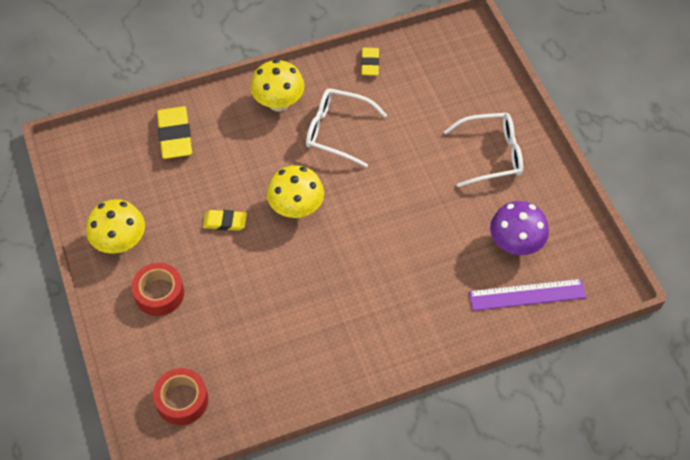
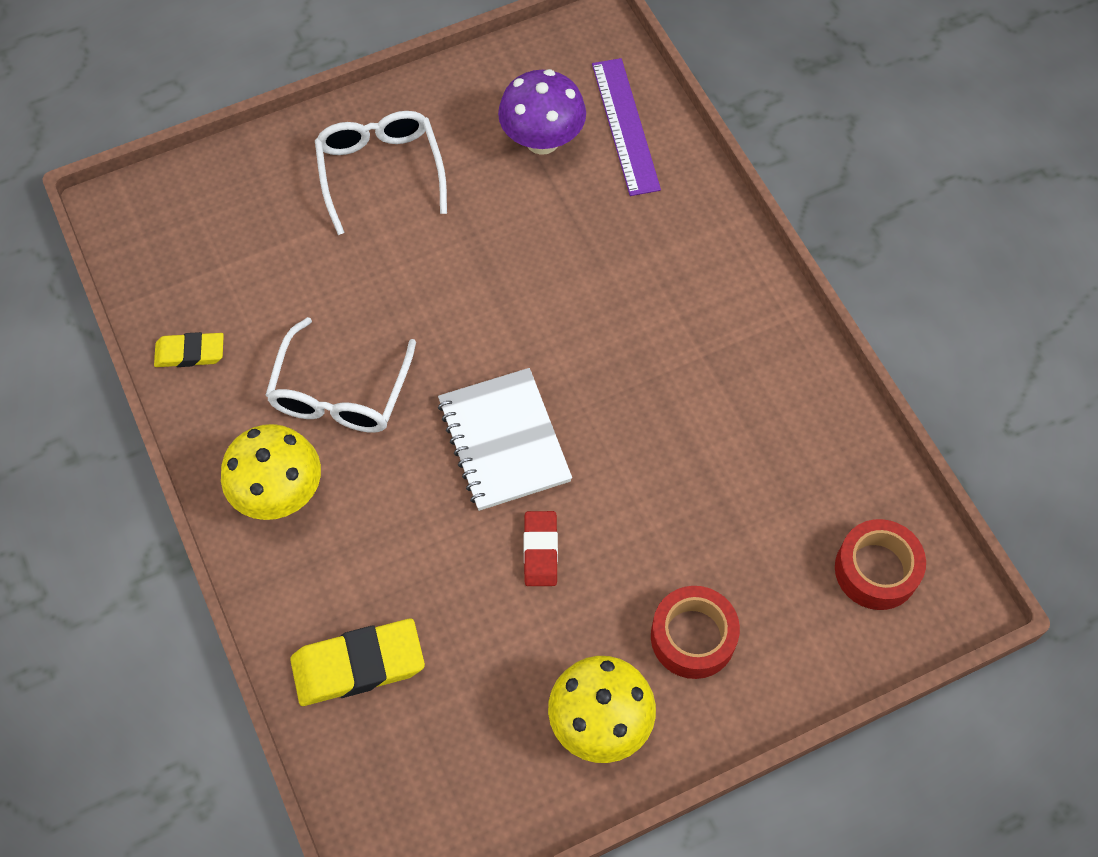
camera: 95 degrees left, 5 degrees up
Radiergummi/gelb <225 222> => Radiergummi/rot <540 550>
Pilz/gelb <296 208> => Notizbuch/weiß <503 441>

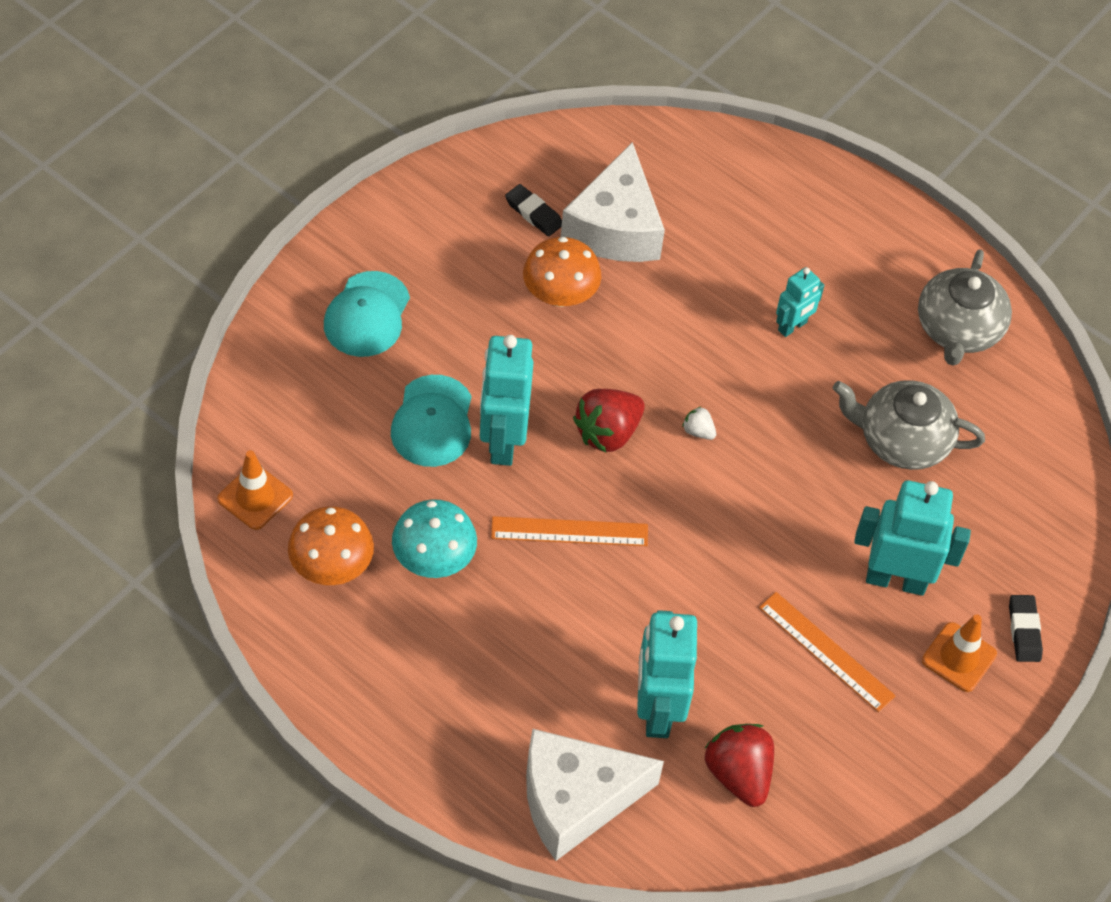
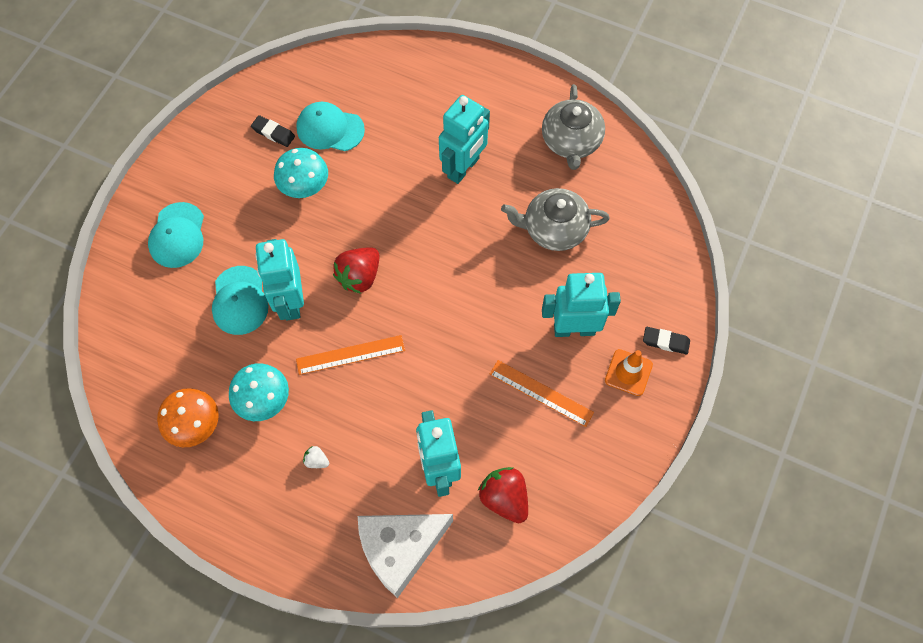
camera: 10 degrees left, 10 degrees up
Leitkegel/orange <255 497> => nothing
Pilz/orange <560 295> => Pilz/türkis <304 186>
Käse/weiß <615 227> => Kappe/türkis <330 129>
Erdbeere/weiß <698 431> => Erdbeere/weiß <316 460>, relocated
Roboter/türkis <792 326> => Roboter/türkis <463 168>, x1.80
Radiergummi/schwarz <1024 631> => Radiergummi/schwarz <665 342>, 60 degrees counterclockwise

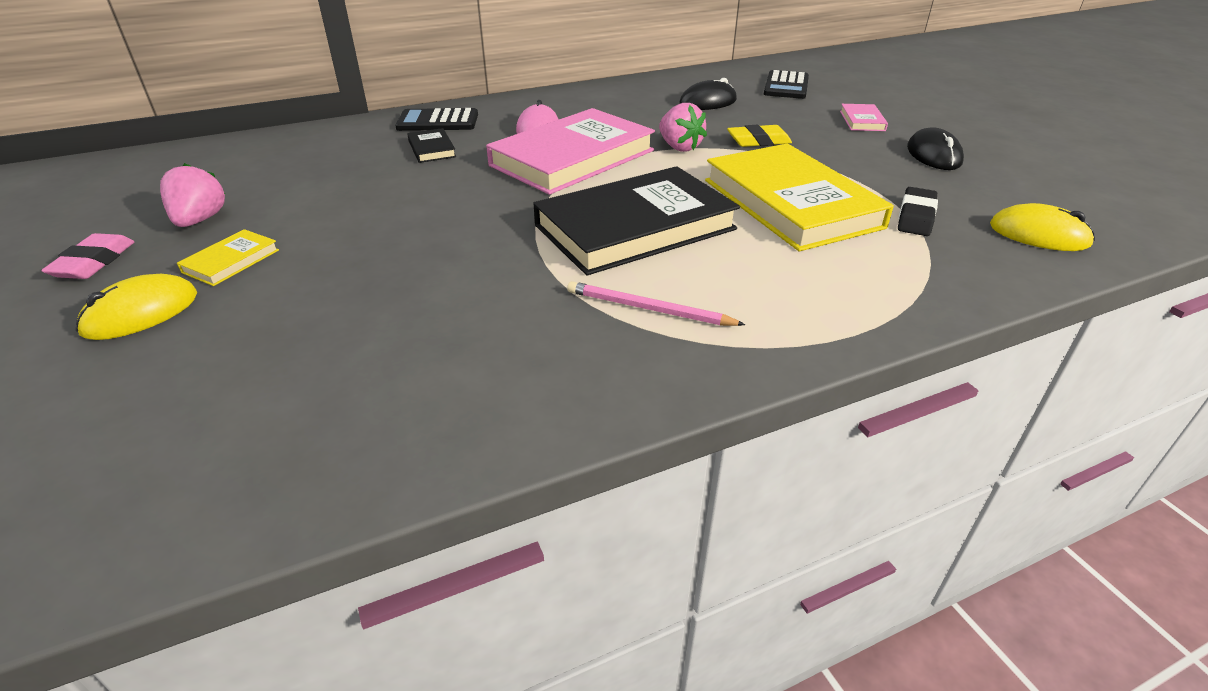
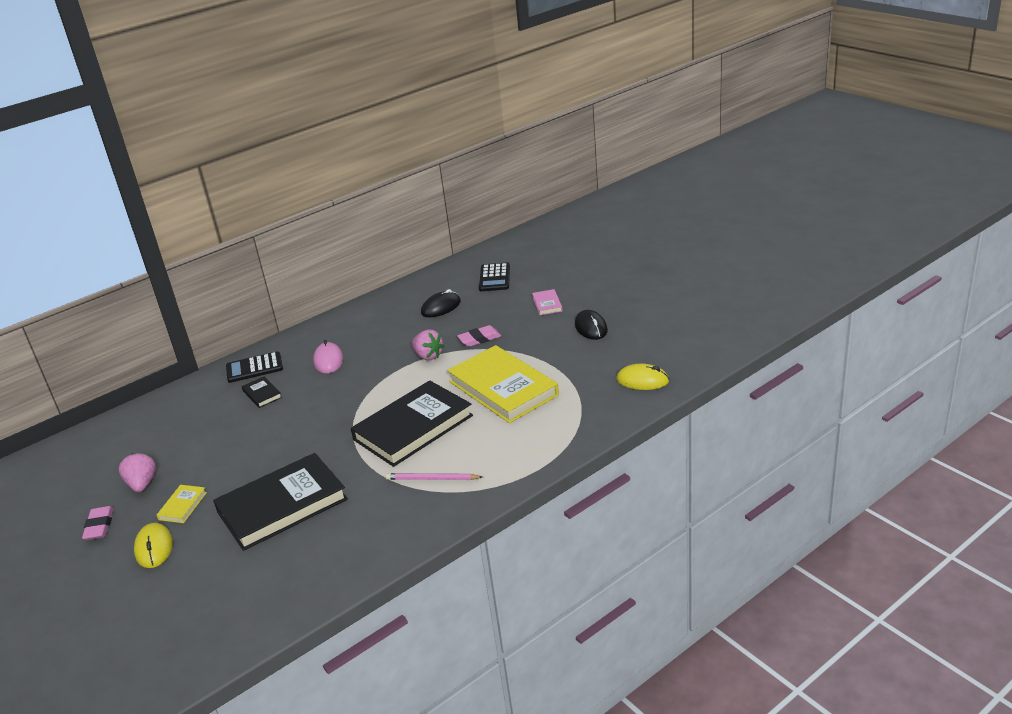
camera: 10 degrees left, 5 degrees down
Computermaus/gelb <141 313> => Computermaus/gelb <154 548>, 45 degrees counterclockwise
Buch/rosa <573 158> => nothing
Radiergummi/gelb <758 141> => Radiergummi/rosa <479 339>
Radiergummi/schwarz <916 217> => nothing
nothing => Buch/schwarz <282 506>

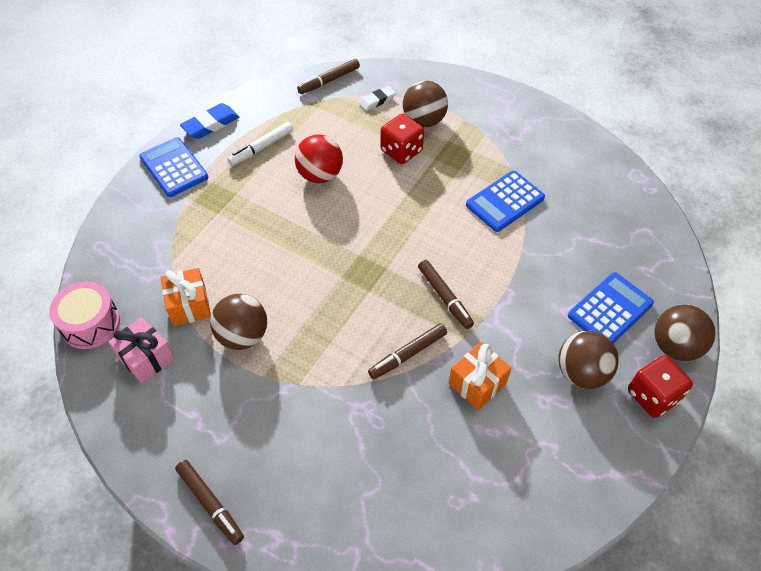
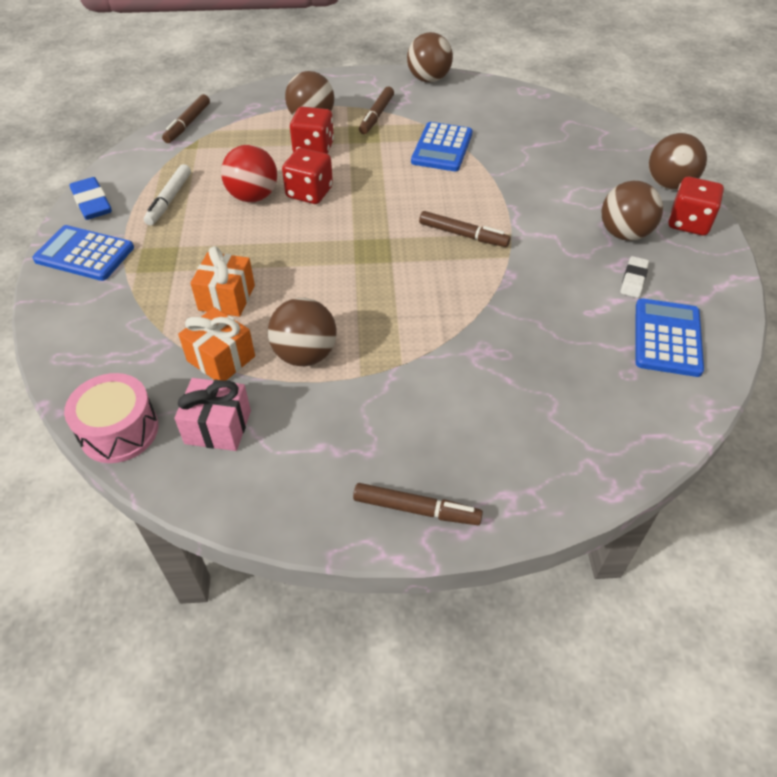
camera: 35 degrees left, 5 degrees down
Radiergummi/blau <211 124> => Radiergummi/blau <92 203>, 45 degrees counterclockwise
Radiergummi/weiß <377 100> => Radiergummi/weiß <633 280>, relocated
Filzstift/braun <408 354> => Filzstift/braun <376 115>, relocated
Geschenk/orange <477 383> => Geschenk/orange <226 298>, relocated
Taschenrechner/blau <610 310> => Taschenrechner/blau <667 338>, relocated
nothing => Spielwürfel/rot <309 193>
nothing => Ball/braun <428 79>

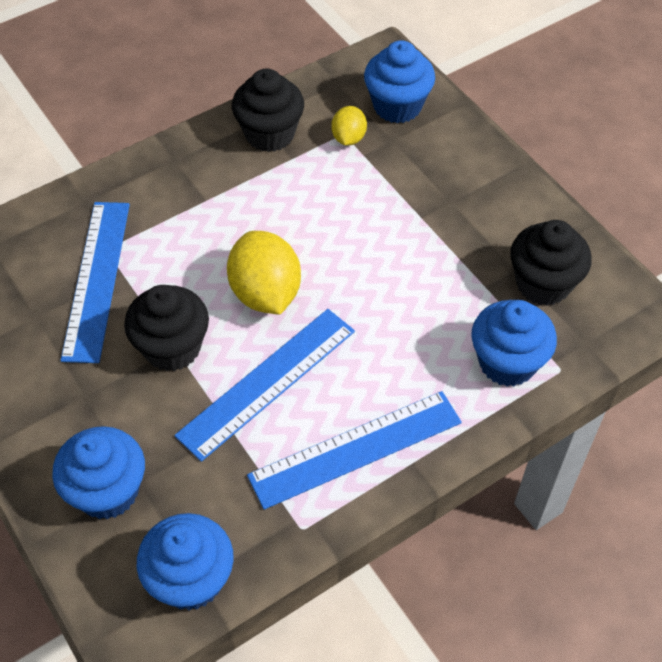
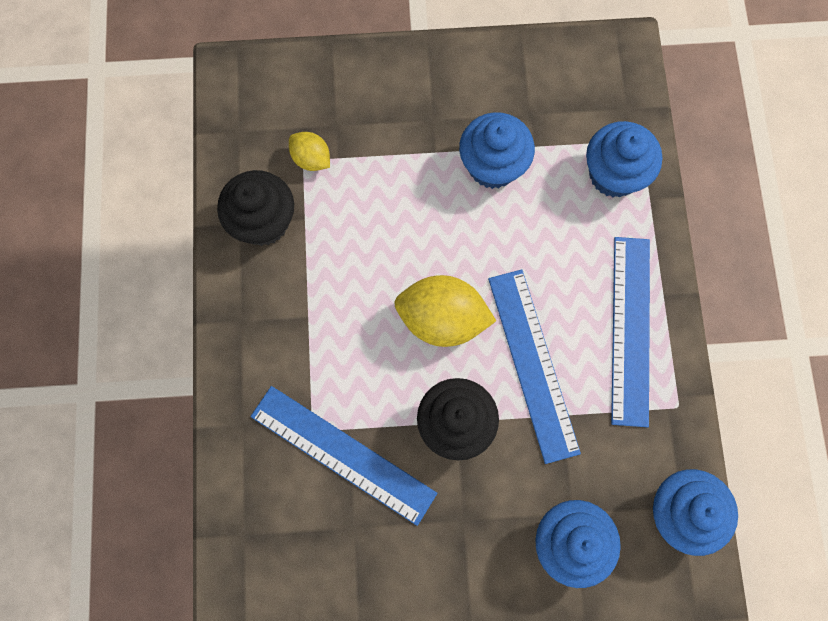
camera: 60 degrees left, 20 degrees up
Muffin/blau <397 106> => Muffin/blau <492 166>, relocated
Muffin/schwarz <543 284> => nothing

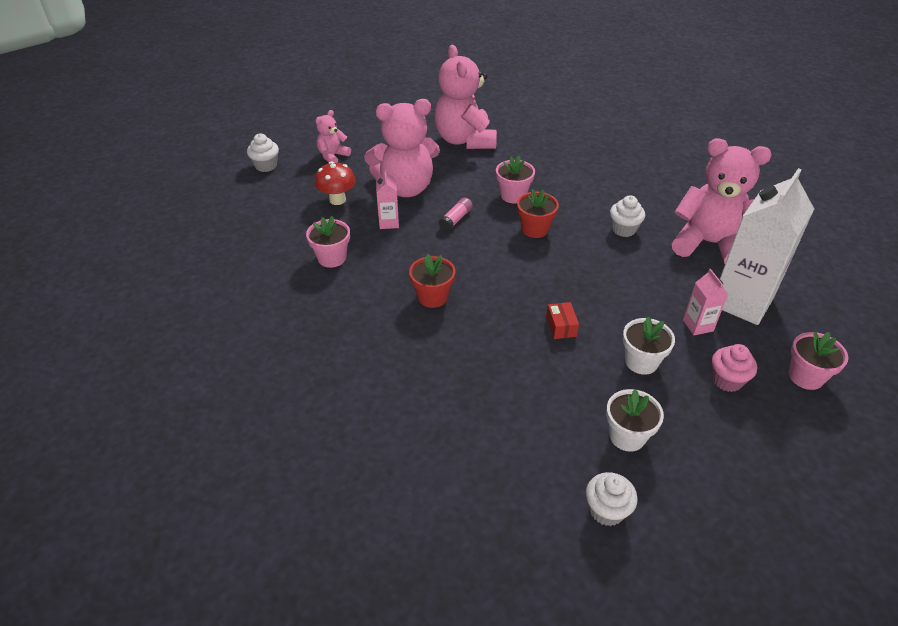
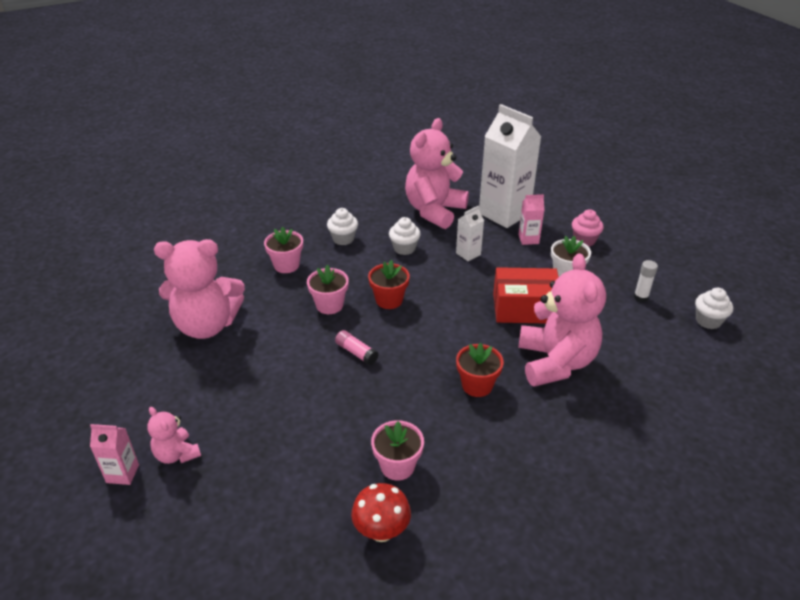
camera: 80 degrees left, 5 degrees down
Muffin/weiß <266 166> => Muffin/weiß <343 239>, relocated
Pilz/rot <337 200> => Pilz/rot <381 531>, relocated
Teddybär/rosa <405 188> => Teddybär/rosa <555 362>, relocated
Getränkekarton/rosa <389 222> => Getränkekarton/rosa <122 473>, relocated
Schachtel/rot <561 326> => Schachtel/rot <524 308>, x2.19
Blumentopf/weiß <627 436> => Klebestift/weiß <640 297>
Blumentopf/rosa <806 376> => Blumentopf/rosa <286 265>, relocated
nothing => Getränkekarton/weiß <468 254>

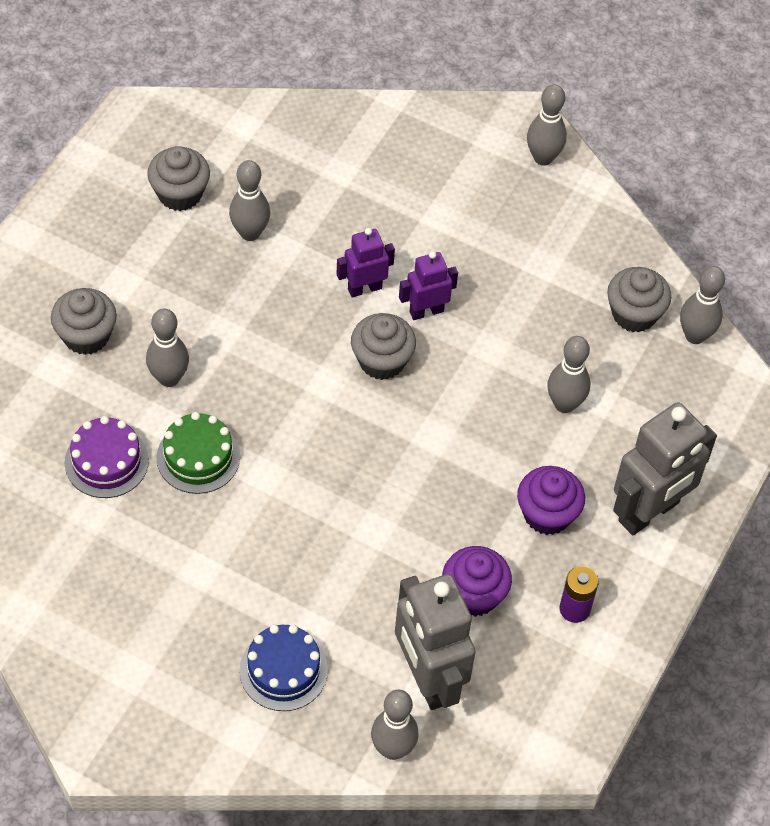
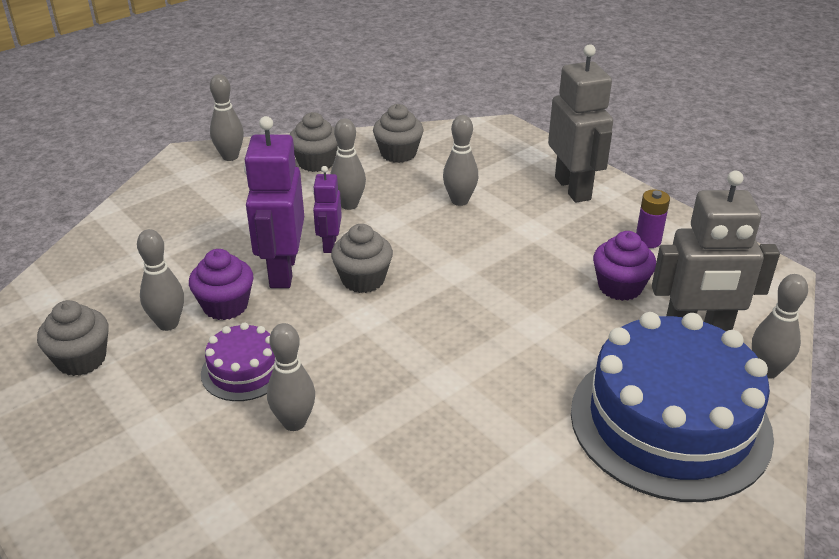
camera: 65 degrees left, 20 degrees down
Muffin/grau <86 336> => Muffin/grau <316 162>, relocated
Kuchen/lila <106 461> => Kuchen/lila <244 370>, relocated
Kuchen/grün <198 457> => nothing
Kuchen/blau <283 670> => Kuchen/blau <670 422>, x2.19
Roboter/lila <364 288> => Roboter/lila <282 271>, x1.83
Muffin/lila <547 514> => Muffin/lila <225 306>, relocated
Bowlingkegel/grau <695 335> => Bowlingkegel/grau <349 205>, relocated

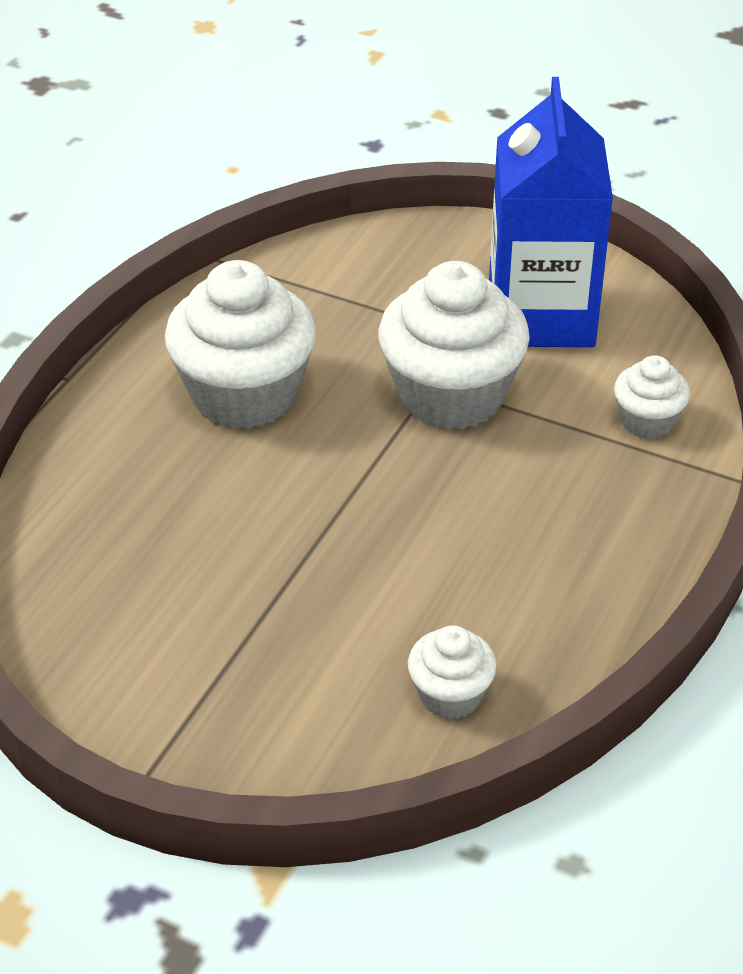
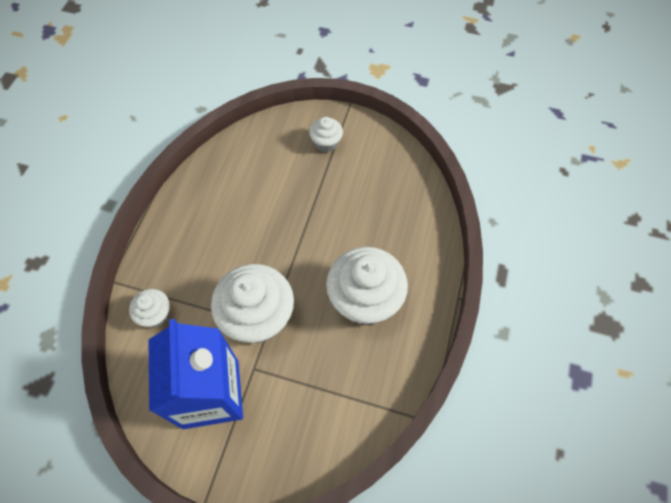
camera: 170 degrees right, 20 degrees up
Muffin/weiß <450 695> => Muffin/weiß <326 143>, relocated

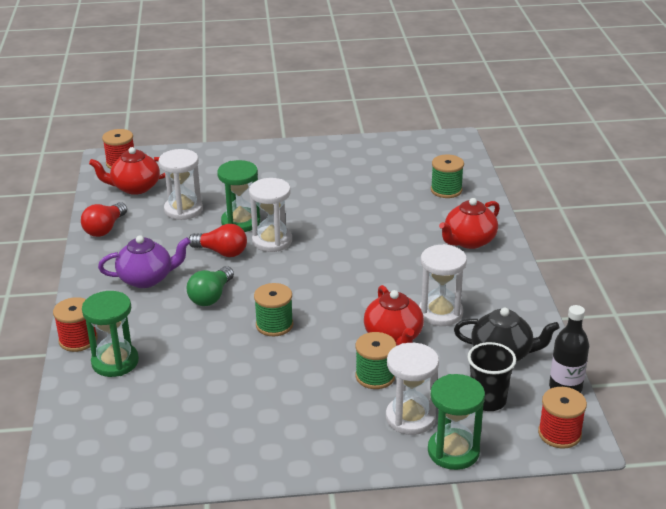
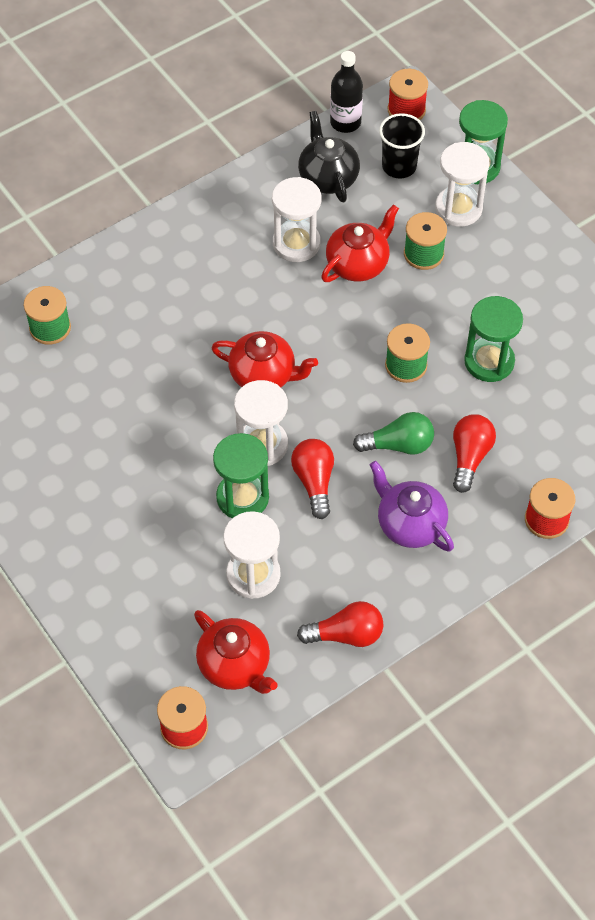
camera: 120 degrees left, 25 degrees up
Sanduhr/grün <115 362> => Sanduhr/grün <489 361>, relocated
Teekanne/rot <469 241> => Teekanne/rot <264 375>, relocated
nothing => Glühbirne/rot <469 457>

